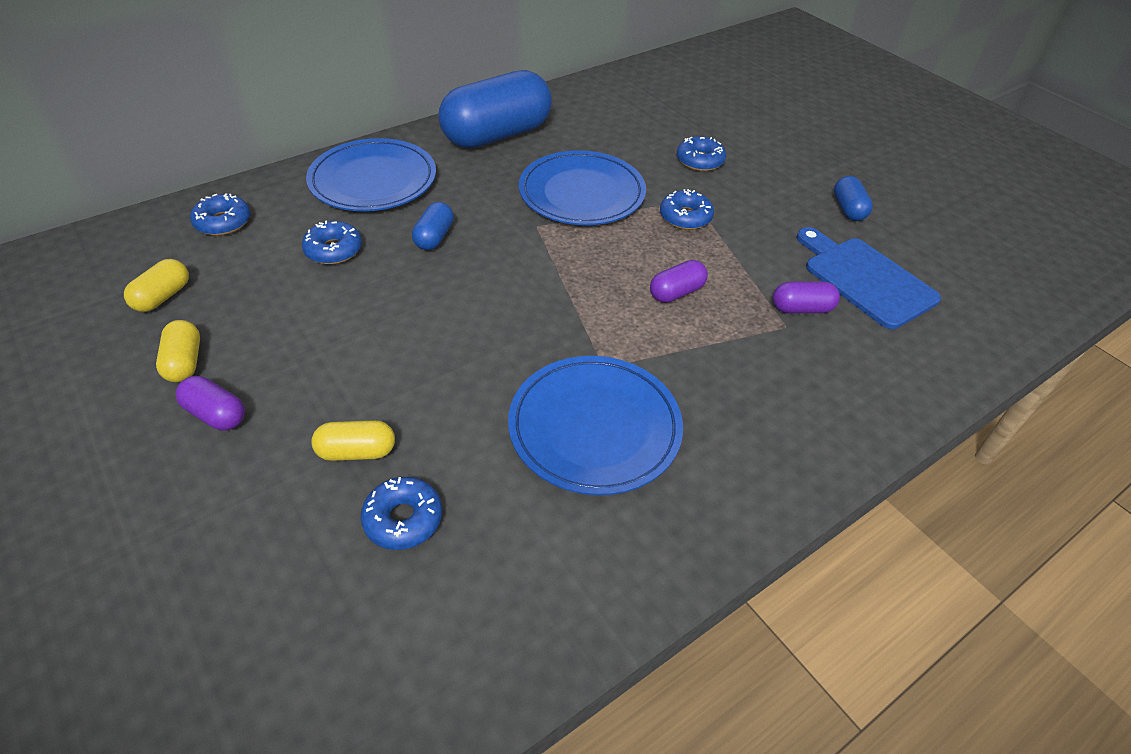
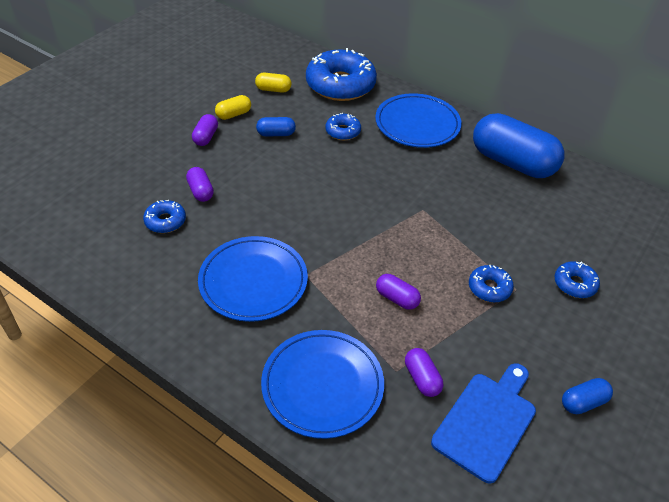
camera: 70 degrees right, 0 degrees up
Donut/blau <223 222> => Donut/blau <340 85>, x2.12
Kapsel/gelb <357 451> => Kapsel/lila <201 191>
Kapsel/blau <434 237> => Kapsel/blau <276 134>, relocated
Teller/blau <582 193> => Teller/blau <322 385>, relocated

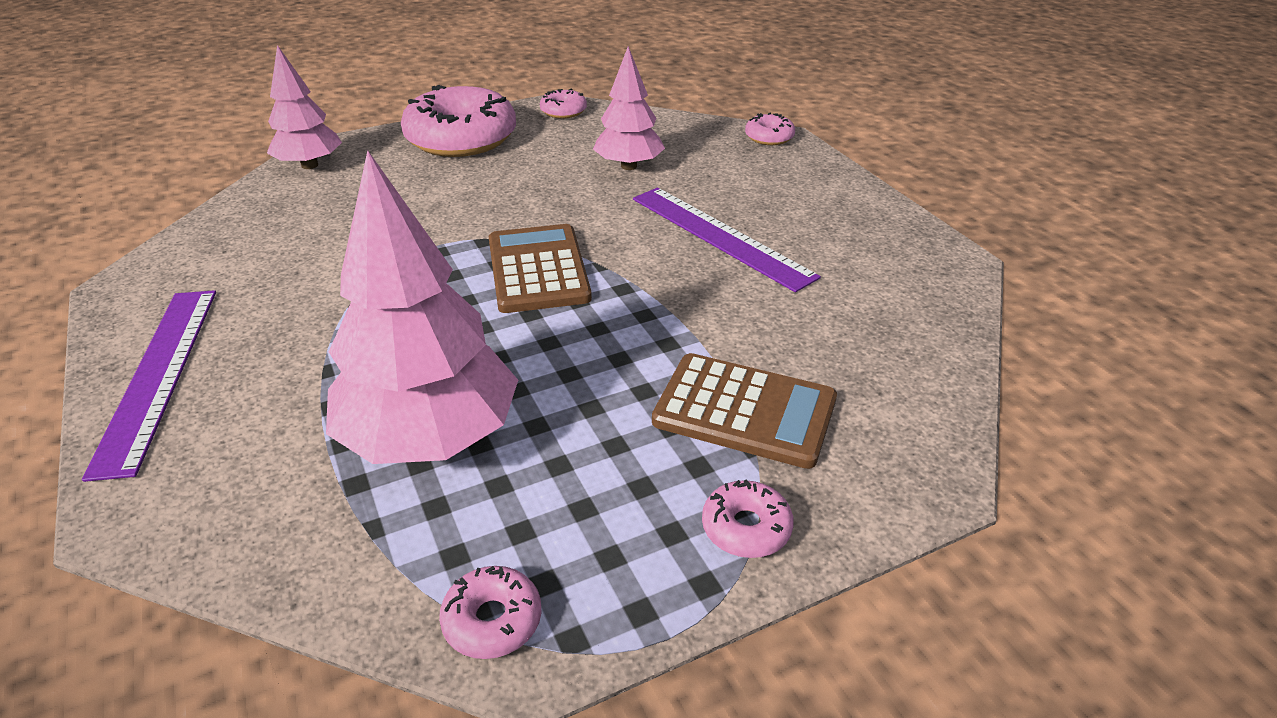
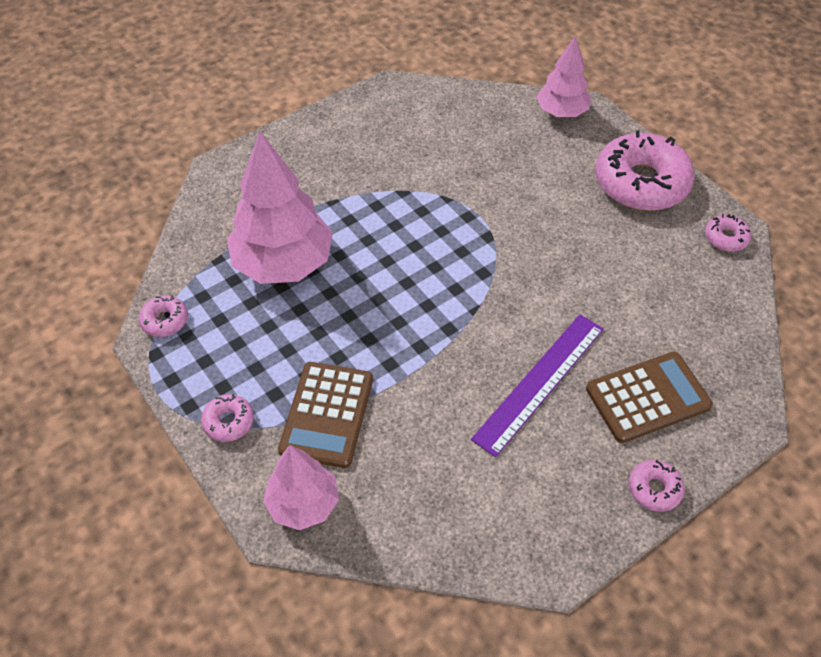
camera: 80 degrees right, 15 degrees up
Lineal/lila <158 375> => nothing
Taschenrechner/braun <538 269> => Taschenrechner/braun <648 398>, relocated
Baum/rosa <628 166> => Baum/rosa <303 503>, relocated
Donut/rosa <769 137> => Donut/rosa <654 489>, relocated

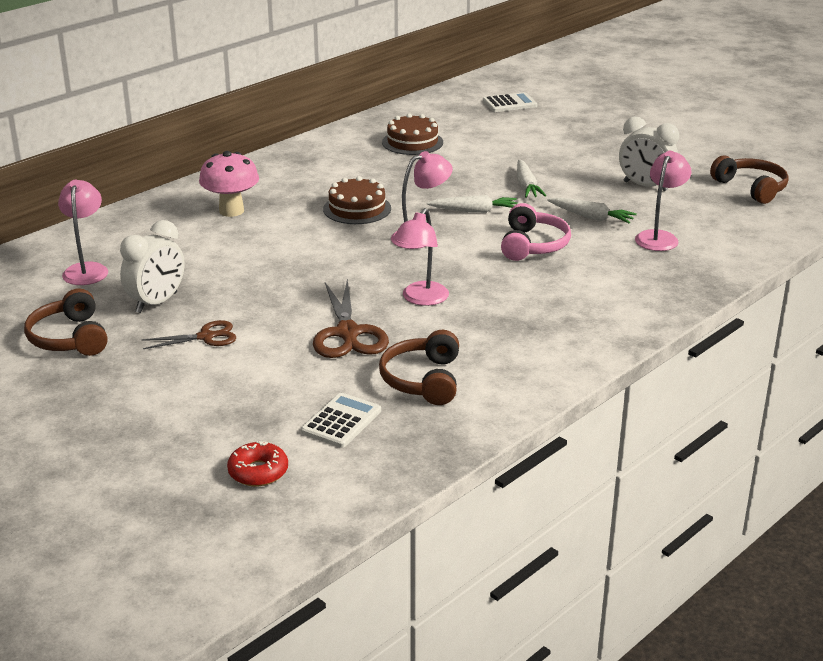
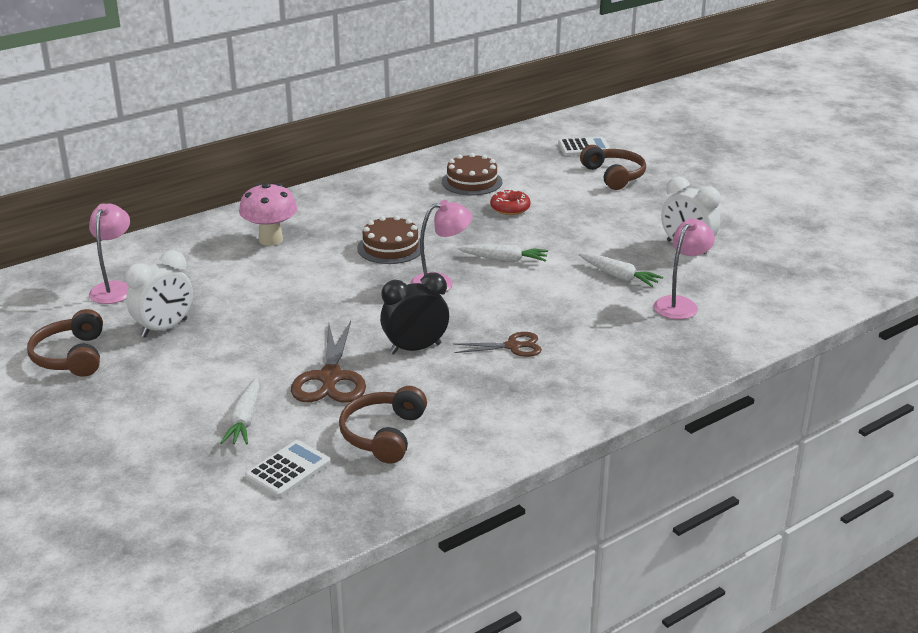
camera: 10 degrees right, 0 degrees up
Schere/braun <206 337> => Schere/braun <513 346>, relocated
Donut/rot <258 472> => Donut/rot <510 208>, relocated
Lampe/rosa <421 299> => Wecker/schwarz <415 348>
Kopfhörer/rosa <533 245> => nothing
Karotte/weiß <526 186> => Karotte/weiß <245 420>, relocated
Kopfhörer/braun <751 188> => Kopfhörer/braun <614 176>, relocated

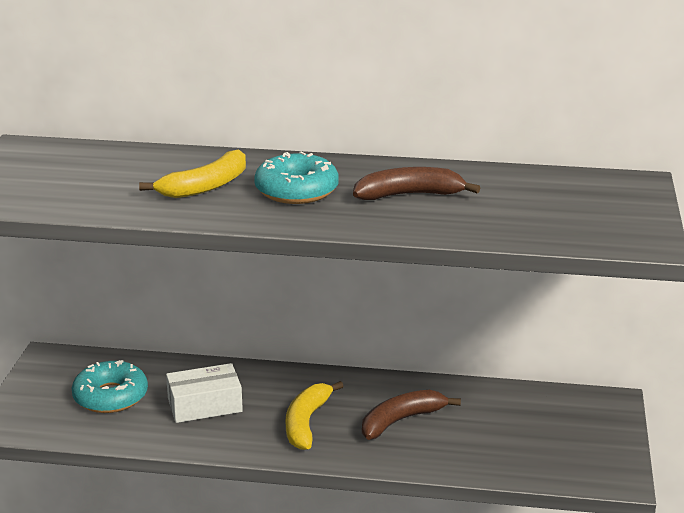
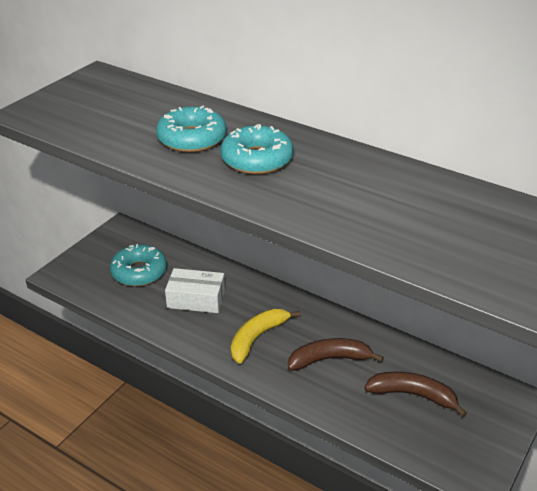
camera: 25 degrees right, 10 degrees up
Banane/gelb <205 186> => Donut/türkis <192 139>
Banane/braun <409 195> => Banane/braun <413 395>, relocated

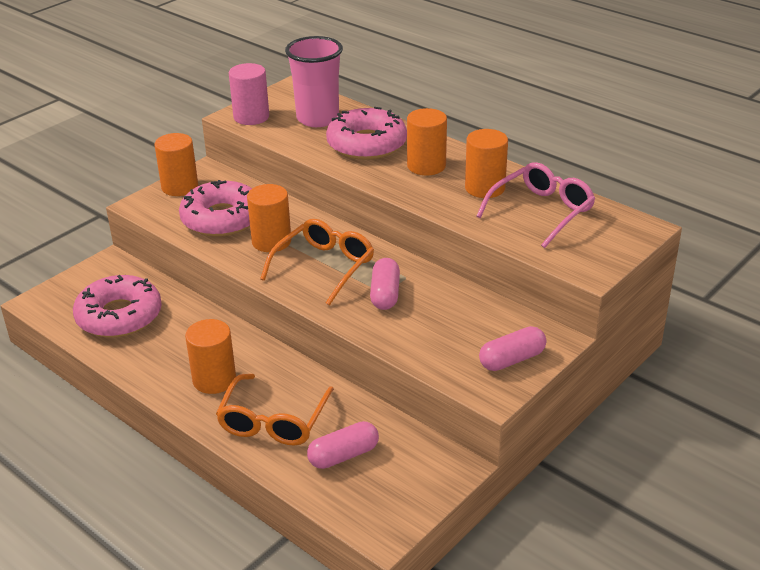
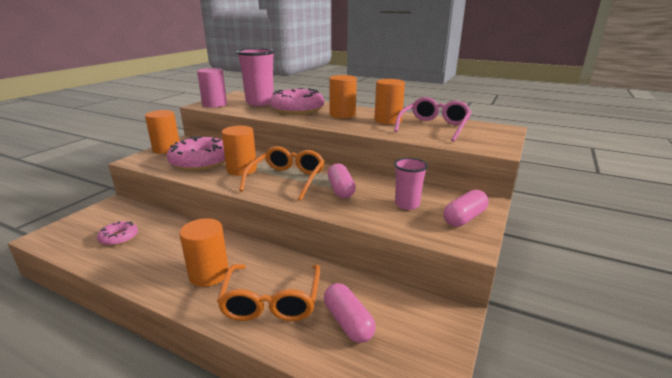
camera: 15 degrees left, 10 degrees down
Donut/rosa <119 316> => Donut/rosa <119 238>, x0.50
Kapsel/rosa <343 455> => Kapsel/rosa <348 322>, 75 degrees counterclockwise
nothing => Becher/rosa <407 204>

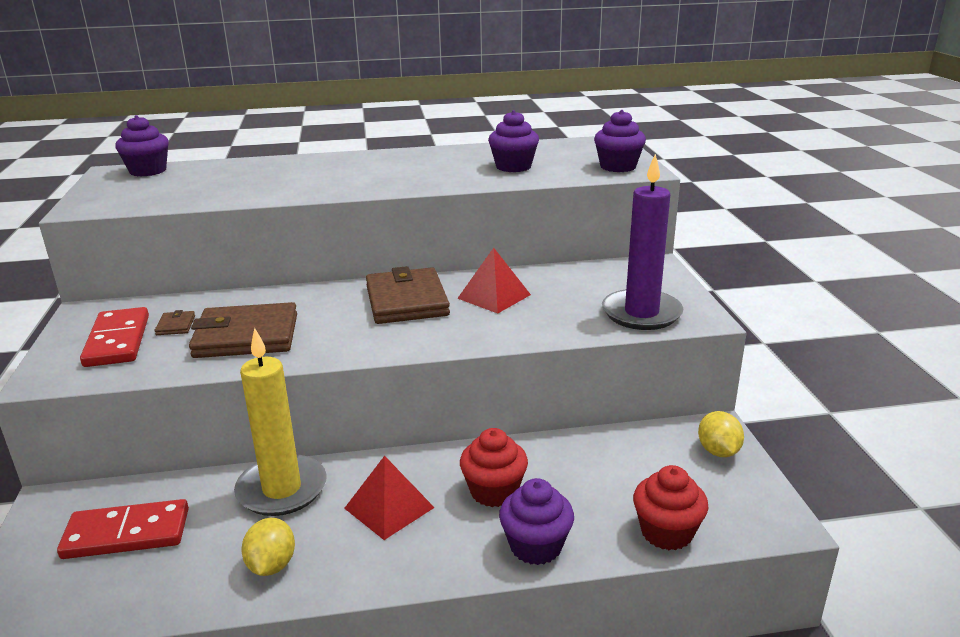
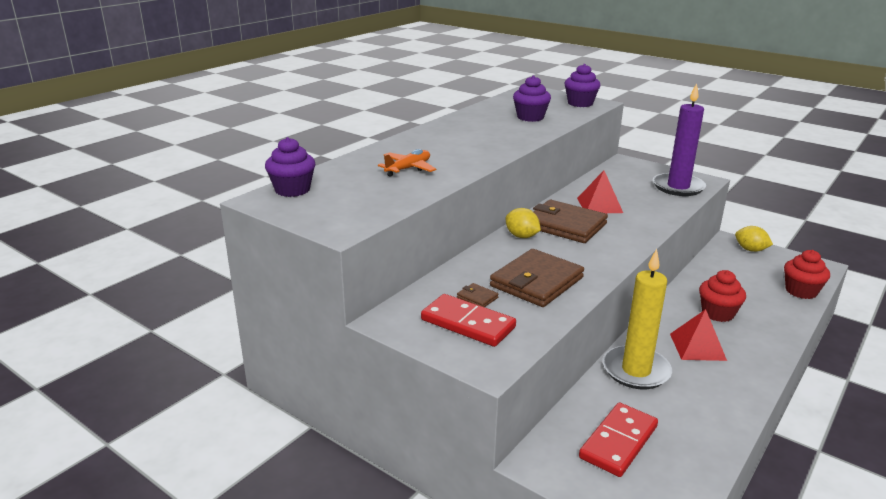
camera: 45 degrees left, 0 degrees up
Zitrone/gelb <271 565> => Zitrone/gelb <521 236>, relocated
Muffin/lila <536 546> => nothing
nothing => Flugzeug/orange <408 169>

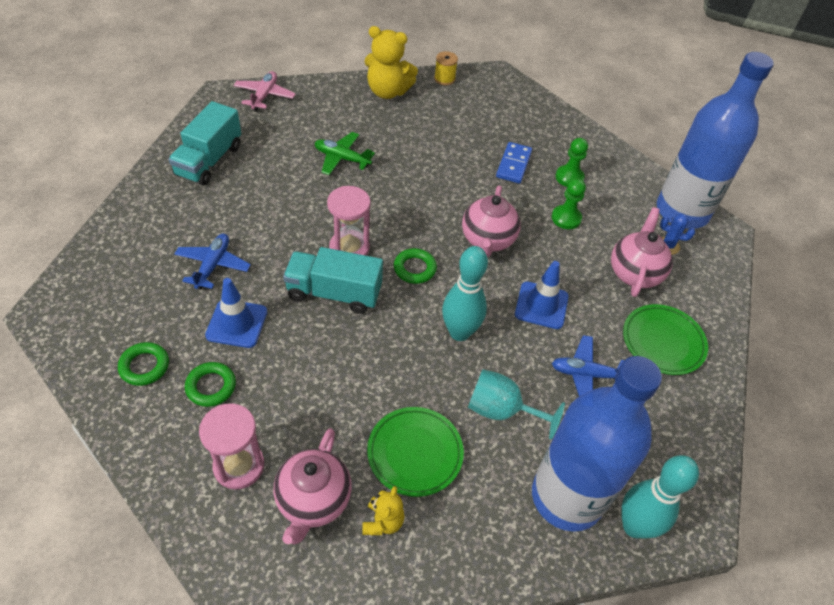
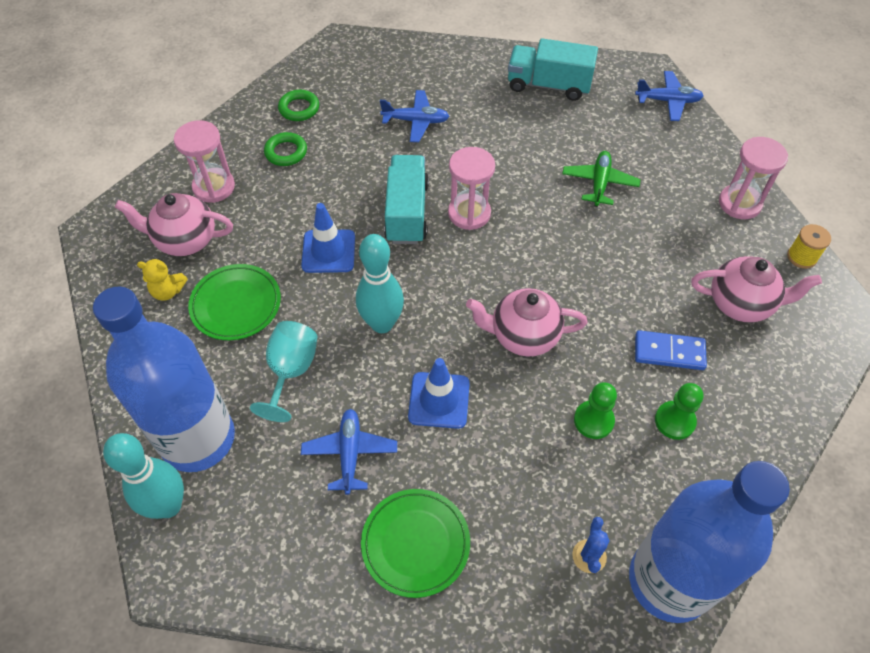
camera: 85 degrees right, 5 degrees up
Leitkegel/blau <237 323> => Leitkegel/blau <328 251>, relocated
Flugzeug/rosa <264 95> => Flugzeug/blau <668 101>
Teddybär/gelb <387 91> => Sanduhr/rosa <739 203>
Ring/grün <414 268> => nothing
Teekanne/rosa <634 273> => Teekanne/rosa <741 304>, relocated

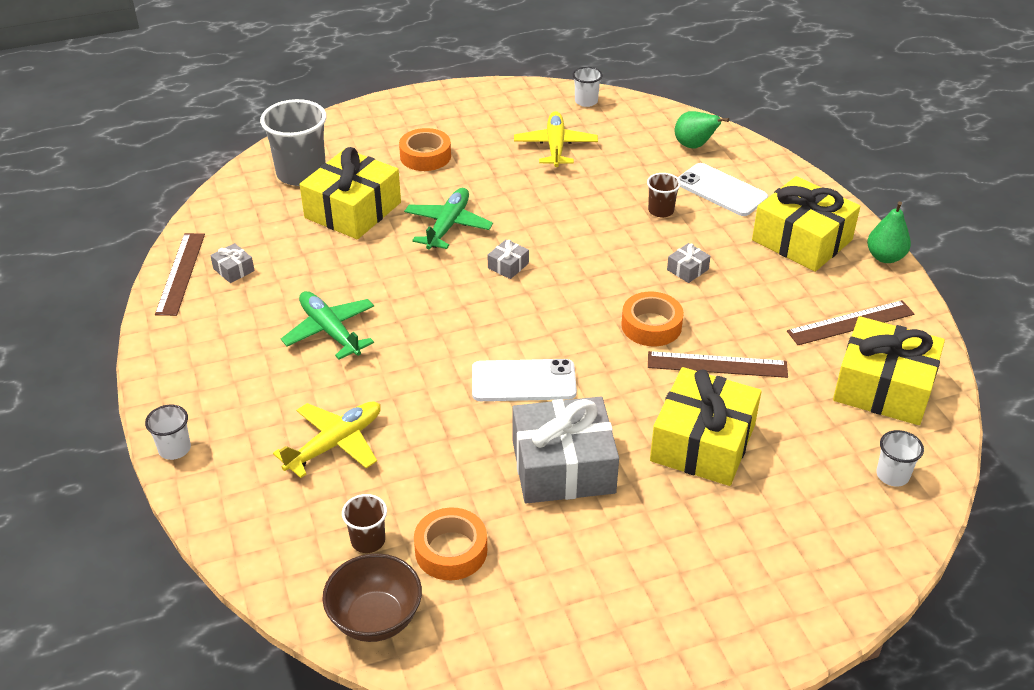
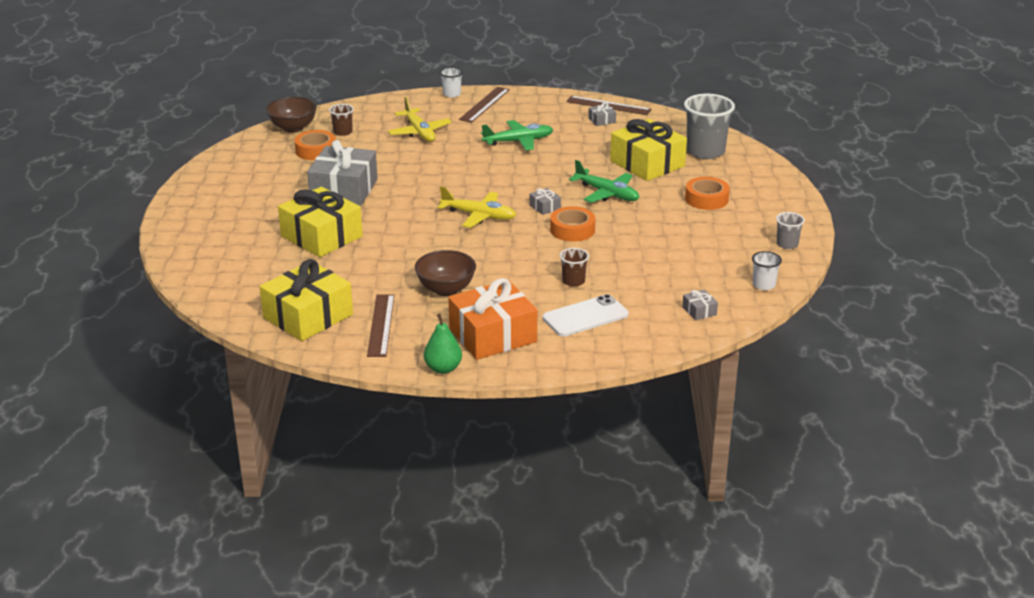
camera: 110 degrees right, 10 degrees down
Handy/weiß <523 381> => nothing
Flugzeug/gelb <555 147> => Flugzeug/gelb <478 216>, relocated
Klebeband/orange <651 326> => Klebeband/orange <572 230>, relocated
Lineal/braun <717 365> => Lineal/braun <484 104>, relocated
Geschenk/grau <687 269> => Geschenk/grau <699 311>, relocated
Birne/grün <694 146> => nothing
Geschenk/gelb <802 240> => Geschenk/orange <492 335>
Becher/weiß <892 475> => nothing
nothing => Schüssel/braun <446 289>
nothing => Becher/grau <787 244>

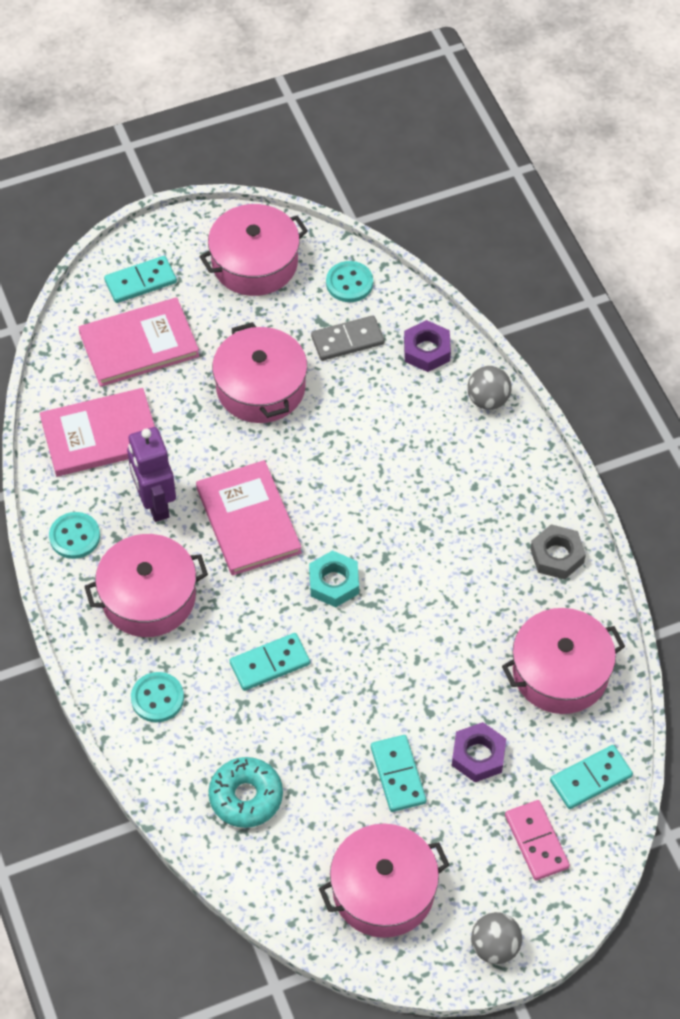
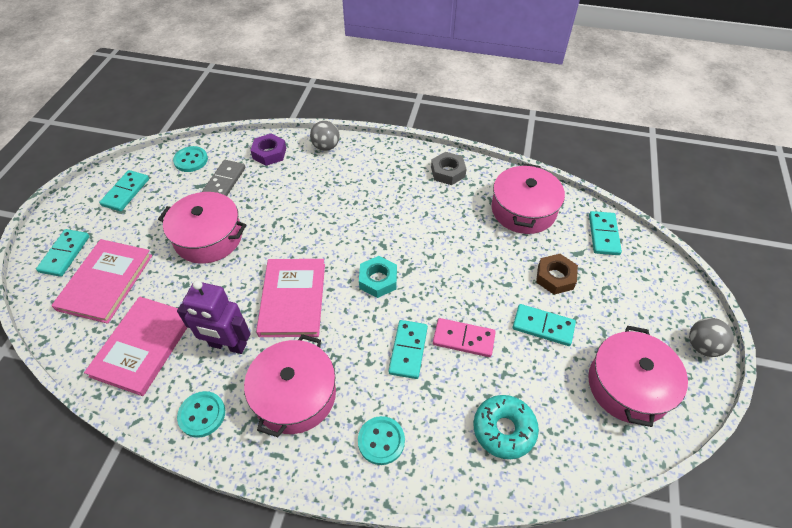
camera: 55 degrees left, 5 degrees down
Buch/rosa <248 520> => Buch/rosa <292 299>, 75 degrees clockwise
Kochtopf/rosa <254 263> => Dominostein/türkis <126 192>
Sechskantmutter/lila <478 755> => Sechskantmutter/braun <555 277>
Dominostein/rosa <536 841> => Dominostein/rosa <463 339>, relocated

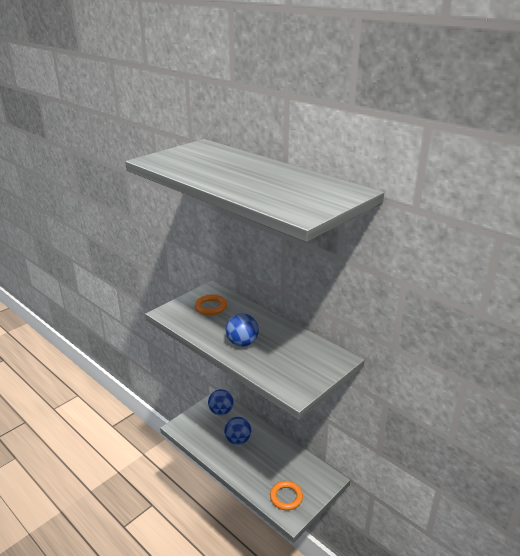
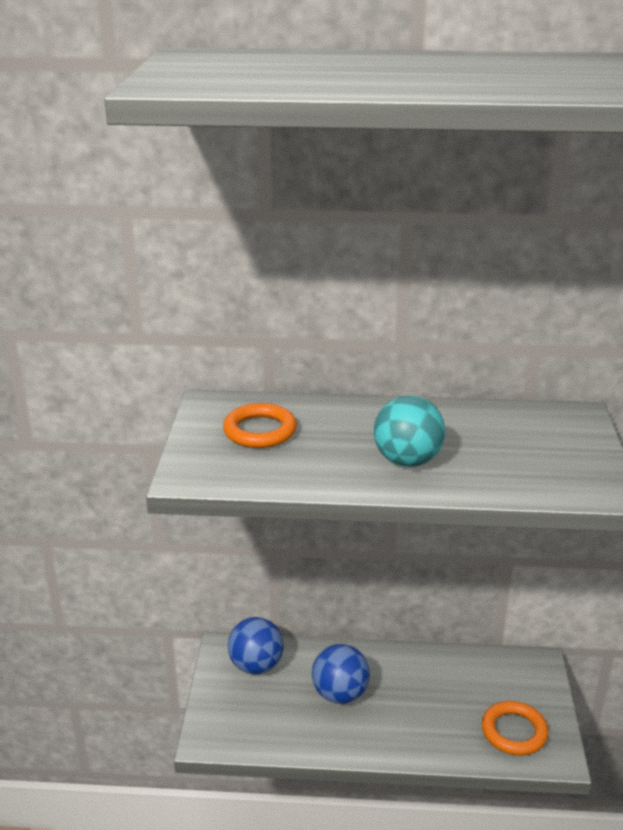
camera: 40 degrees left, 0 degrees up
Ball/blau <242 343> => Ball/türkis <407 461>

